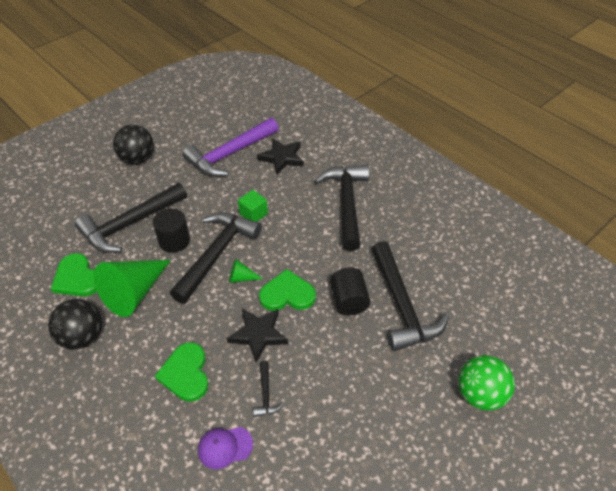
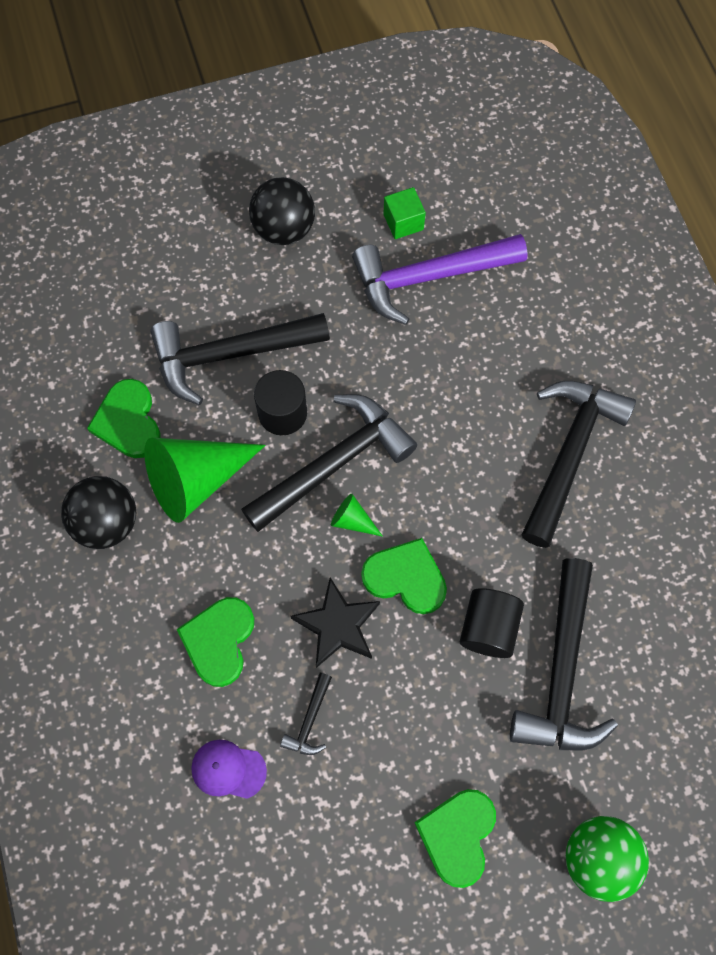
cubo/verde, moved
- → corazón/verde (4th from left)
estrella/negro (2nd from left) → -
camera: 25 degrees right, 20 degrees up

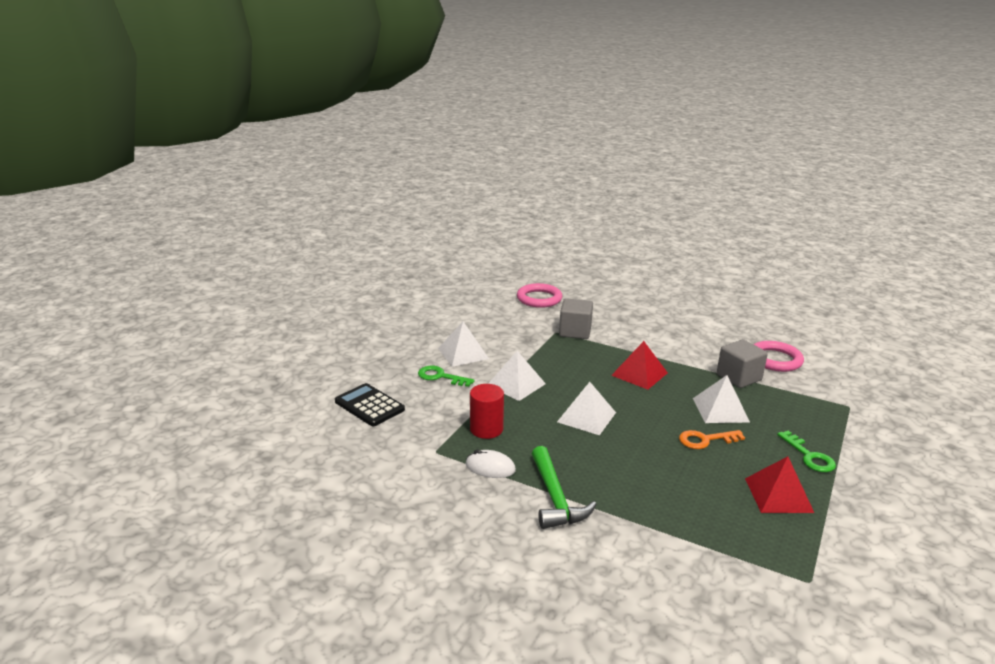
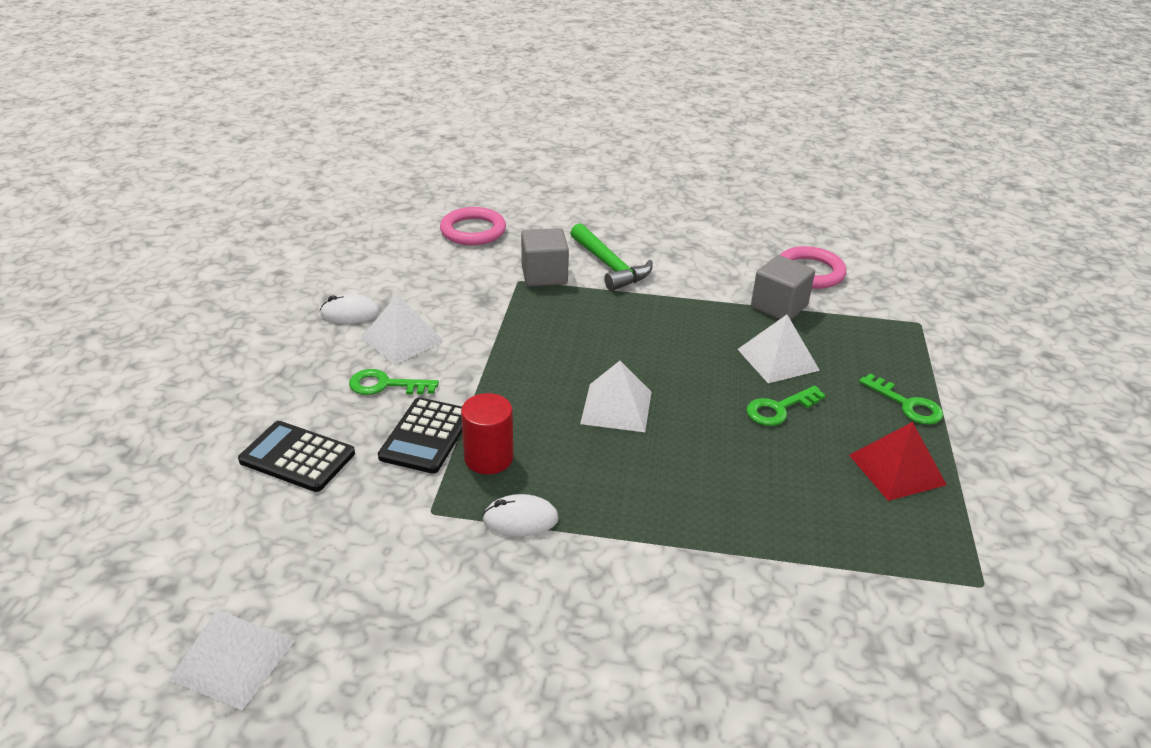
pirámide/blanco (2nd from left in the first image) → pirámide/blanco (1st from left), moved
- → ratón/blanco (1st from left)
- → calculadora/negro (2nd from left)
martillo/verde, moved
llave/naranja → llave/verde (2nd from left)
pirámide/rojo (1st from left) → -
camera: 20 degrees left, 10 degrees up

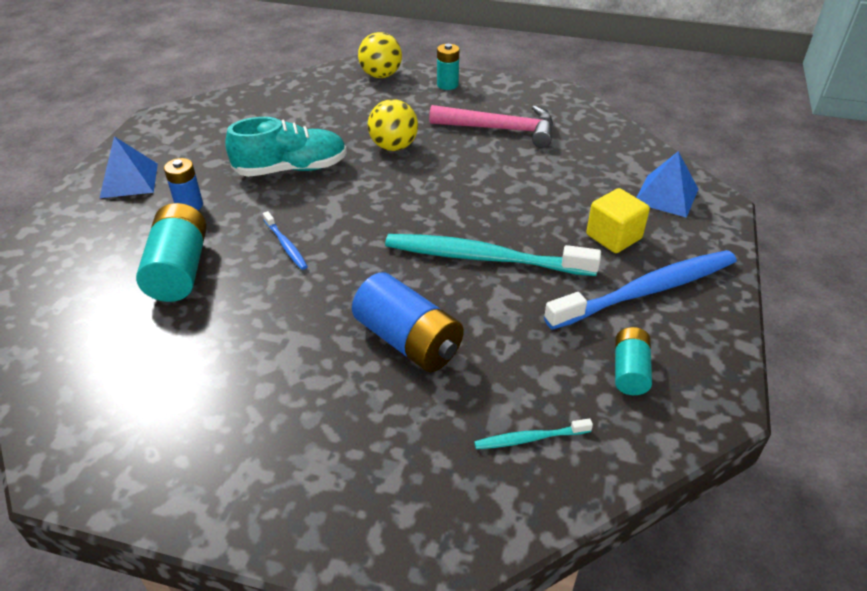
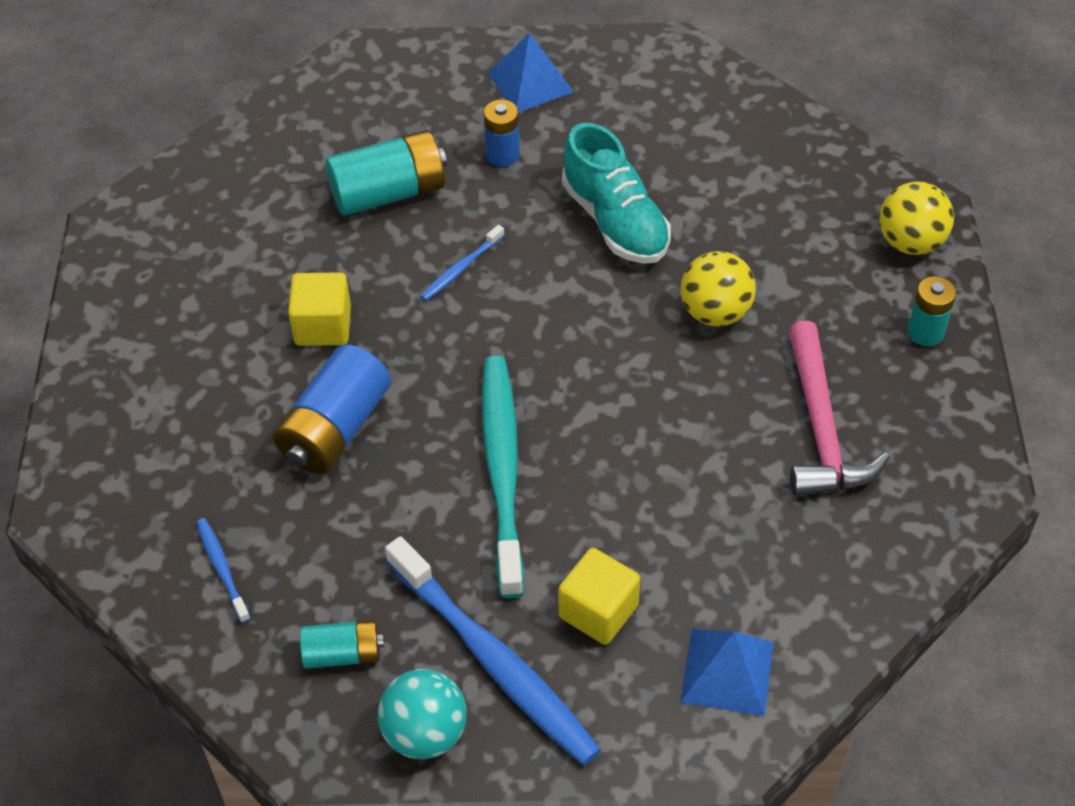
cepillo de dientes/turquesa (2nd from left) → cepillo de dientes/azul (1st from left)
- → cubo/amarillo (1st from left)
- → pelota/turquesa
camera: 75 degrees right, 10 degrees up

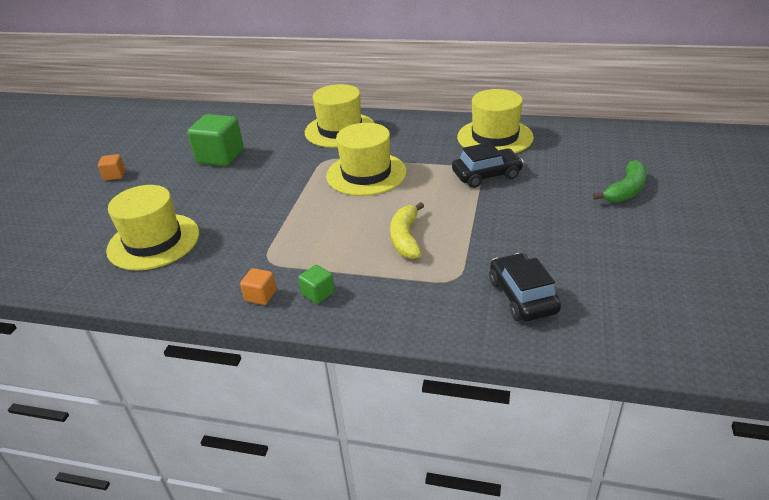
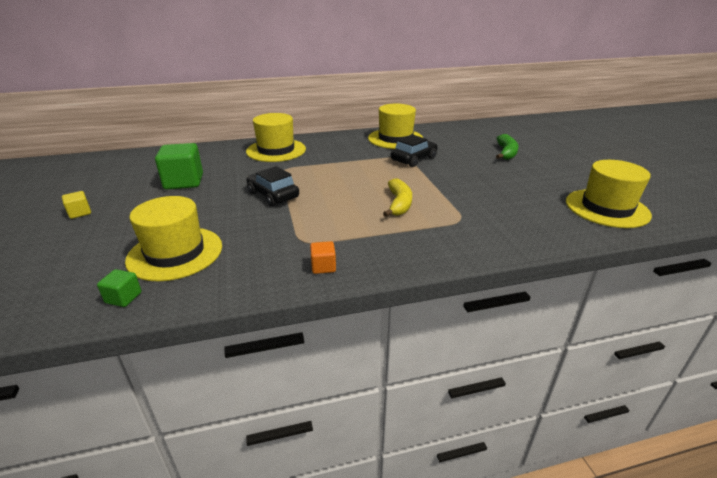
cubo/naranja (1st from left) → cubo/amarillo
cubo/verde (2nd from left in the first image) → cubo/verde (1st from left), moved
coche/negro (2nd from left in the first image) → coche/negro (1st from left), moved
plátano/amarillo, 150 degrees counterclockwise
sombrero/amarillo (3rd from left in the first image) → sombrero/amarillo (4th from left), moved
camera: 30 degrees left, 5 degrees down

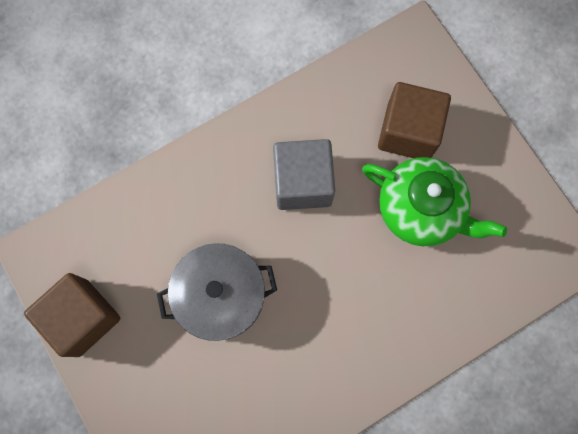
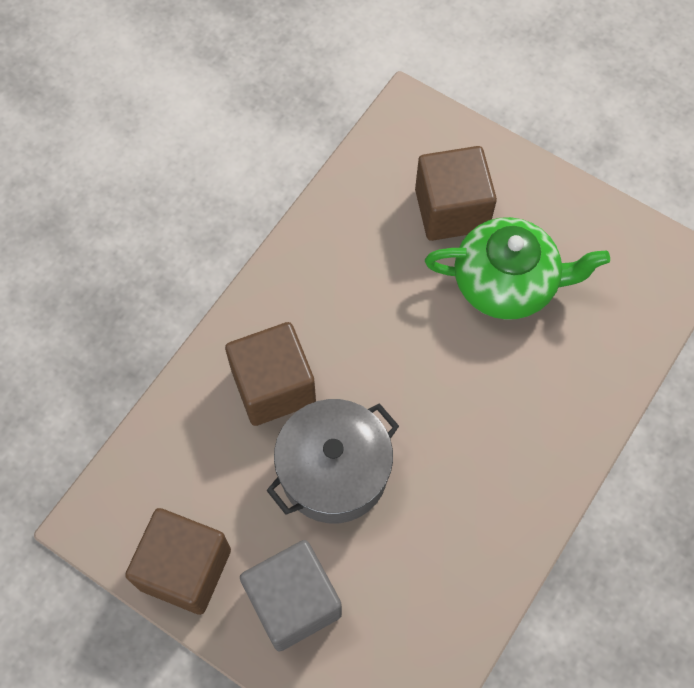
- → cubo/marrón (2nd from left)
cubo/gris, moved
camera: 25 degrees left, 10 degrees down

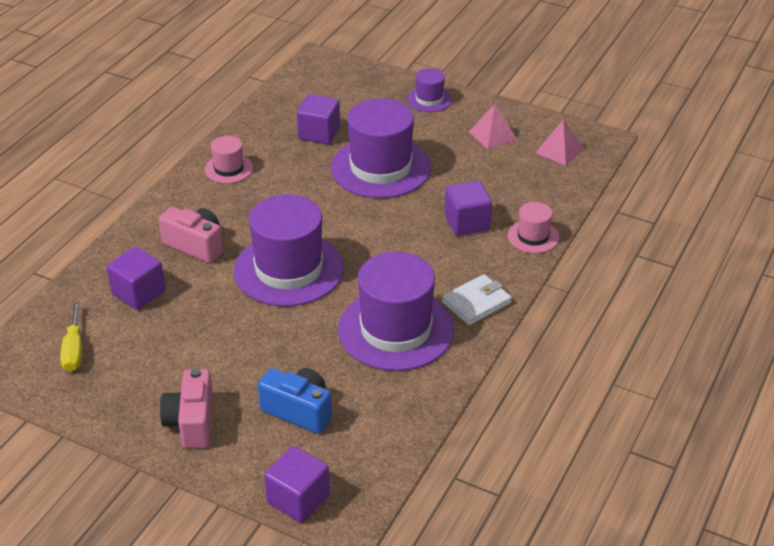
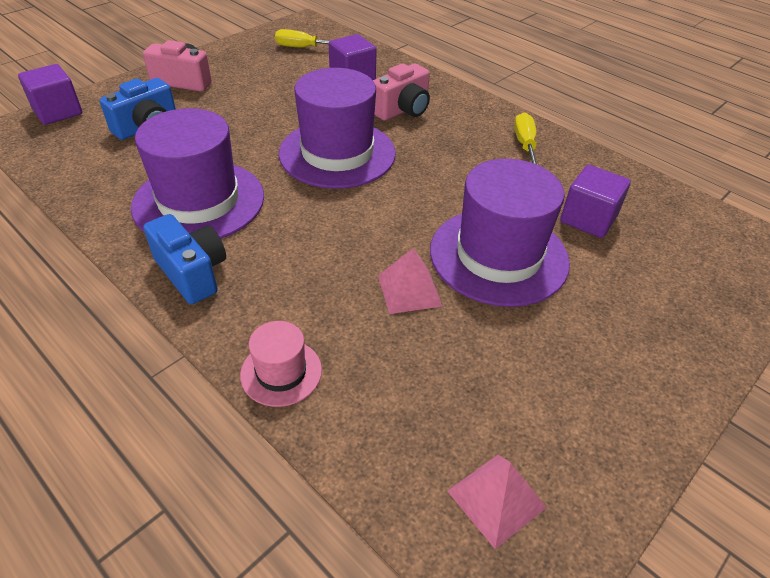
cartera/blanco → cámara/azul (2nd from left)
pirámide/rosa (1st from left), moved
sombrero/rosa (1st from left) → destornillador/amarillo (2nd from left)
sombrero/morado (4th from left) → -
cubo/morado (4th from left) → -
camera: 105 degrees right, 5 degrees up

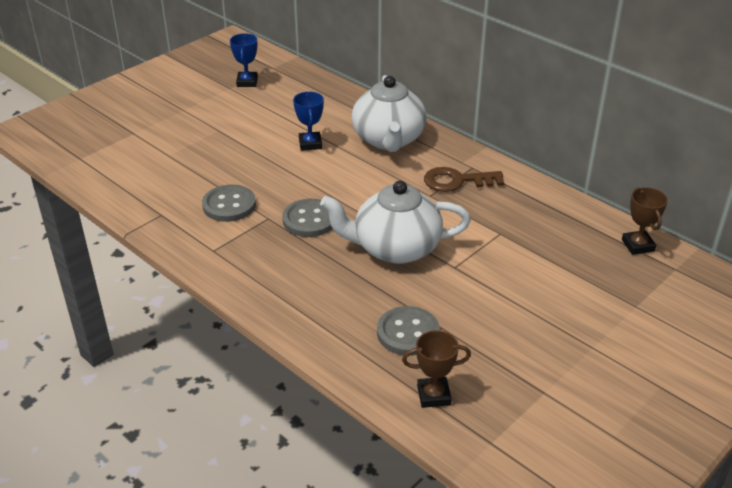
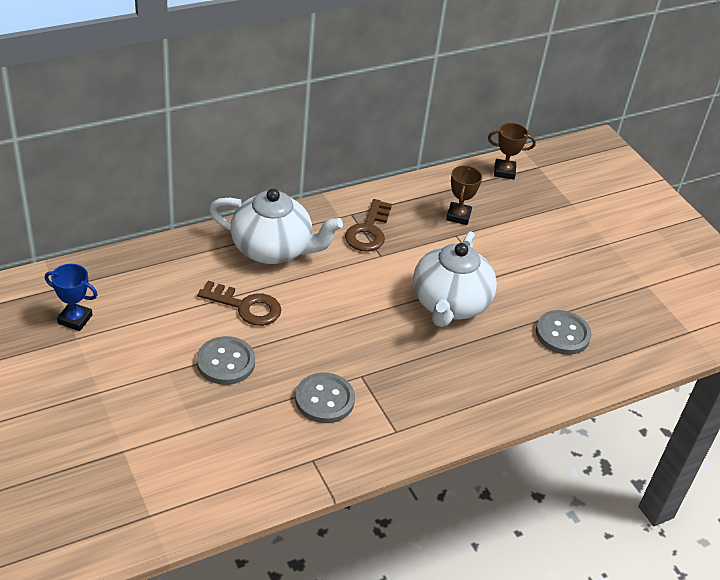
botón/gris (2nd from left in the first image) → botón/gris (1st from left), moved
trofeo/azul (2nd from left) → llave/marrón (1st from left)
trofeo/marrón (1st from left), moved
camera: 75 degrees left, 5 degrees up

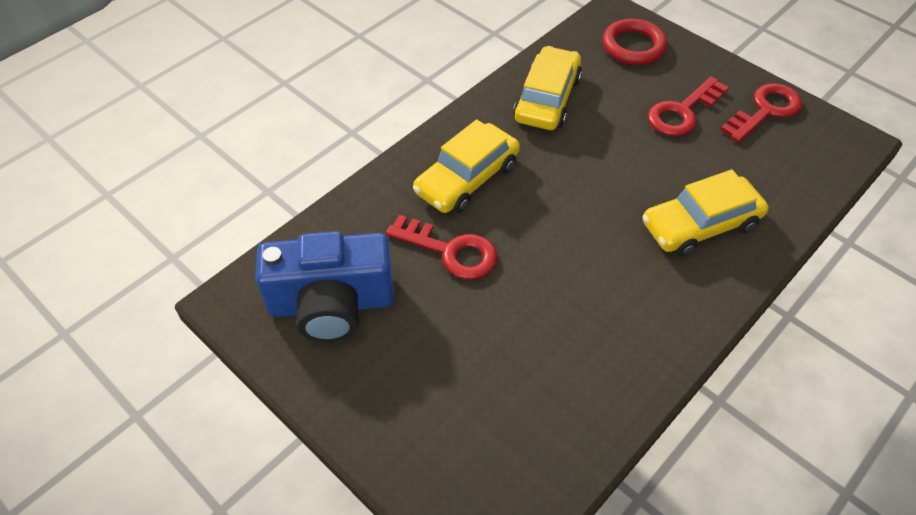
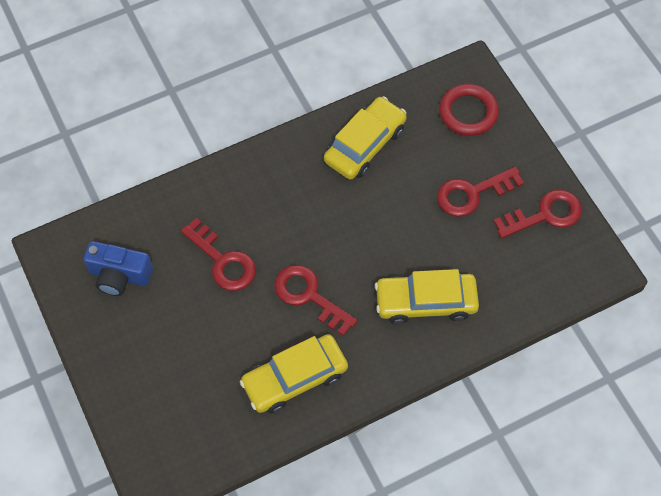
cámara/azul, x0.65
coche/amarillo (1st from left), moved
- → llave/rojo (2nd from left)
camera: 20 degrees right, 10 degrees up

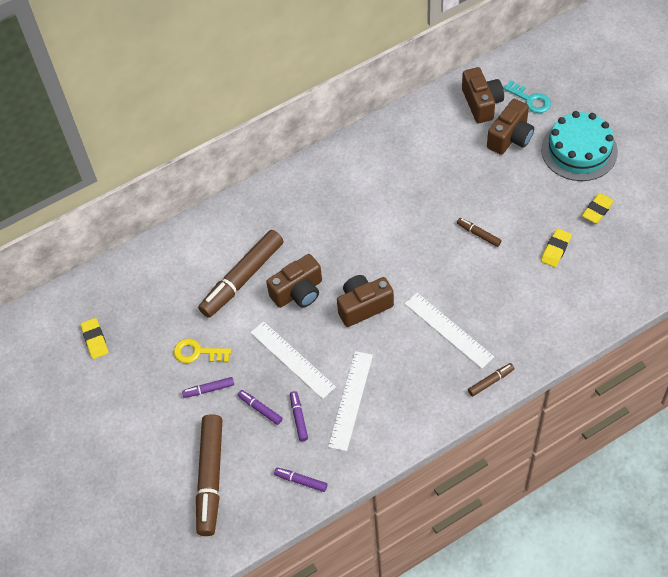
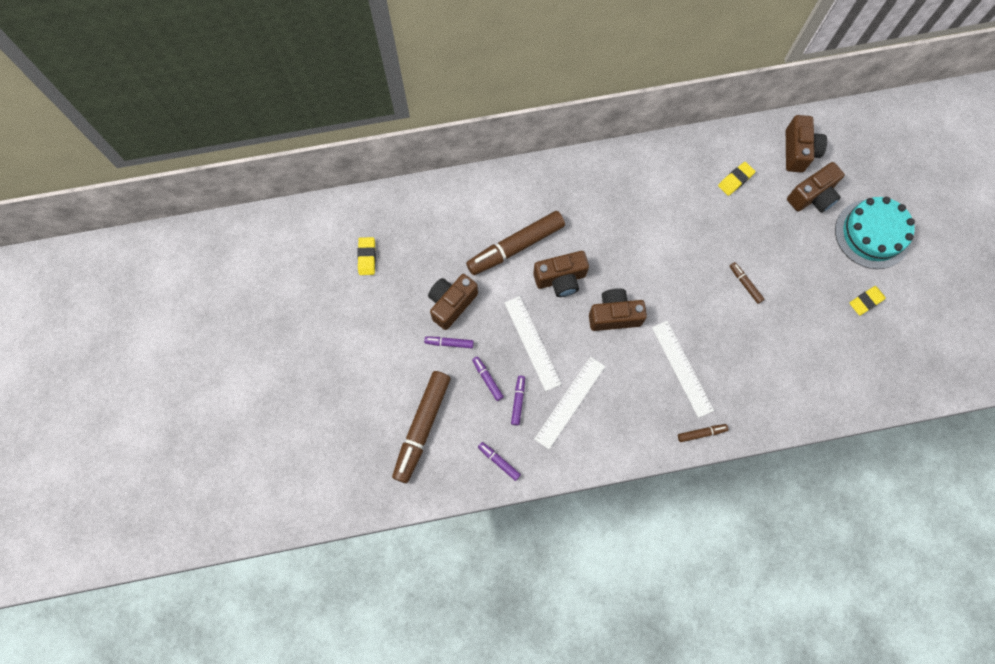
llave/amarillo → cámara/marrón (1st from left)
goma de borrar/amarillo (2nd from left), moved
llave/turquesa → -
camera: 15 degrees right, 15 degrees up

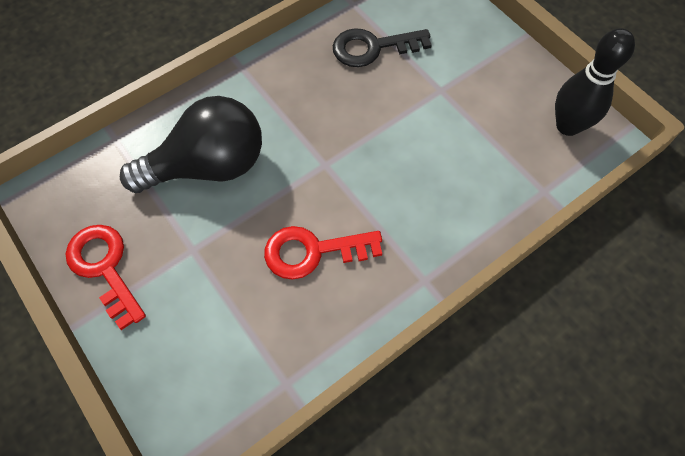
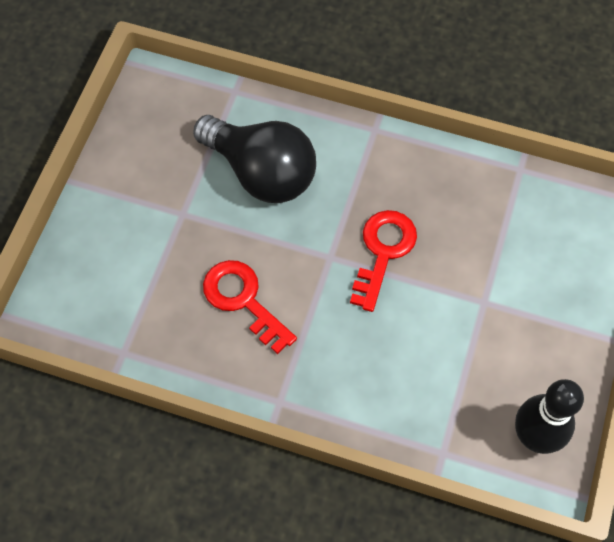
llave/rojo (1st from left in the first image) → llave/rojo (2nd from left), moved
llave/negro → -
camera: 55 degrees right, 0 degrees up

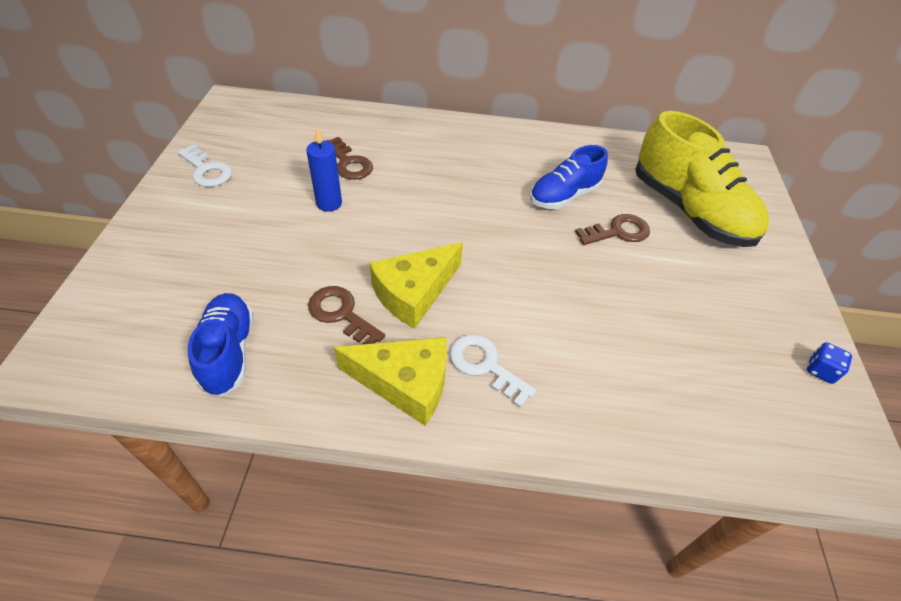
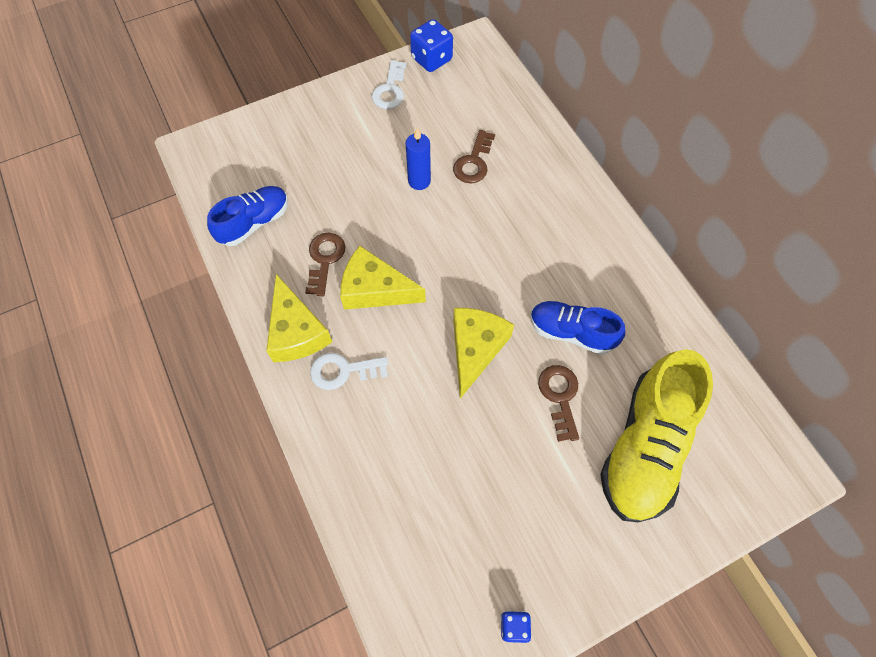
llave/blanco (2nd from left in the first image) → llave/blanco (1st from left), 105 degrees counterclockwise
- → dado/azul (1st from left)
- → queso/amarillo (3rd from left)
llave/marrón (3rd from left), 135 degrees counterclockwise
camera: 60 degrees right, 15 degrees up

